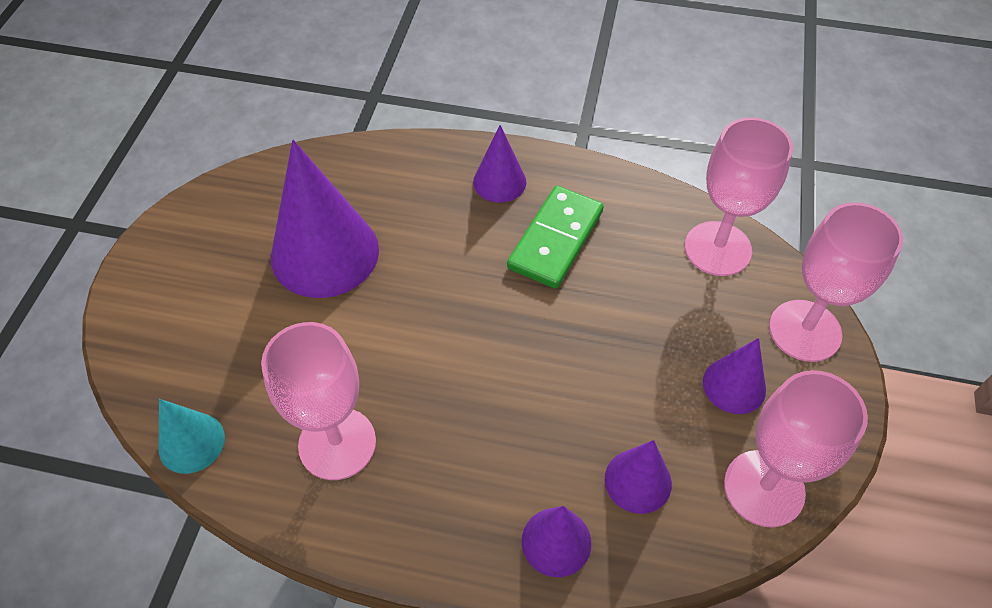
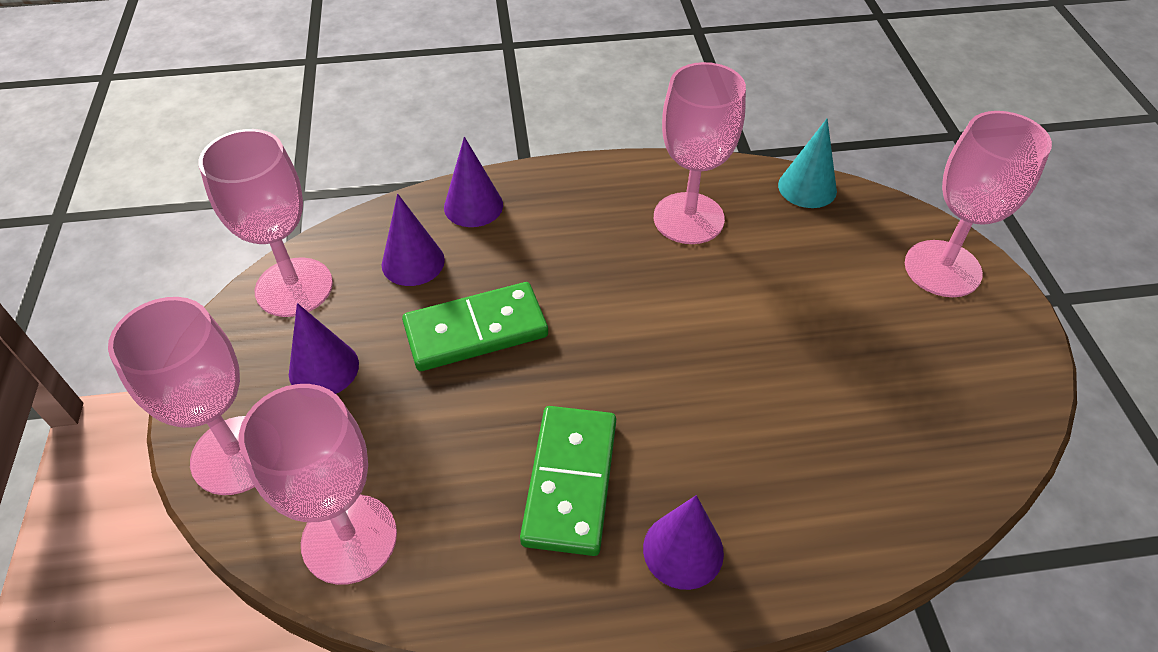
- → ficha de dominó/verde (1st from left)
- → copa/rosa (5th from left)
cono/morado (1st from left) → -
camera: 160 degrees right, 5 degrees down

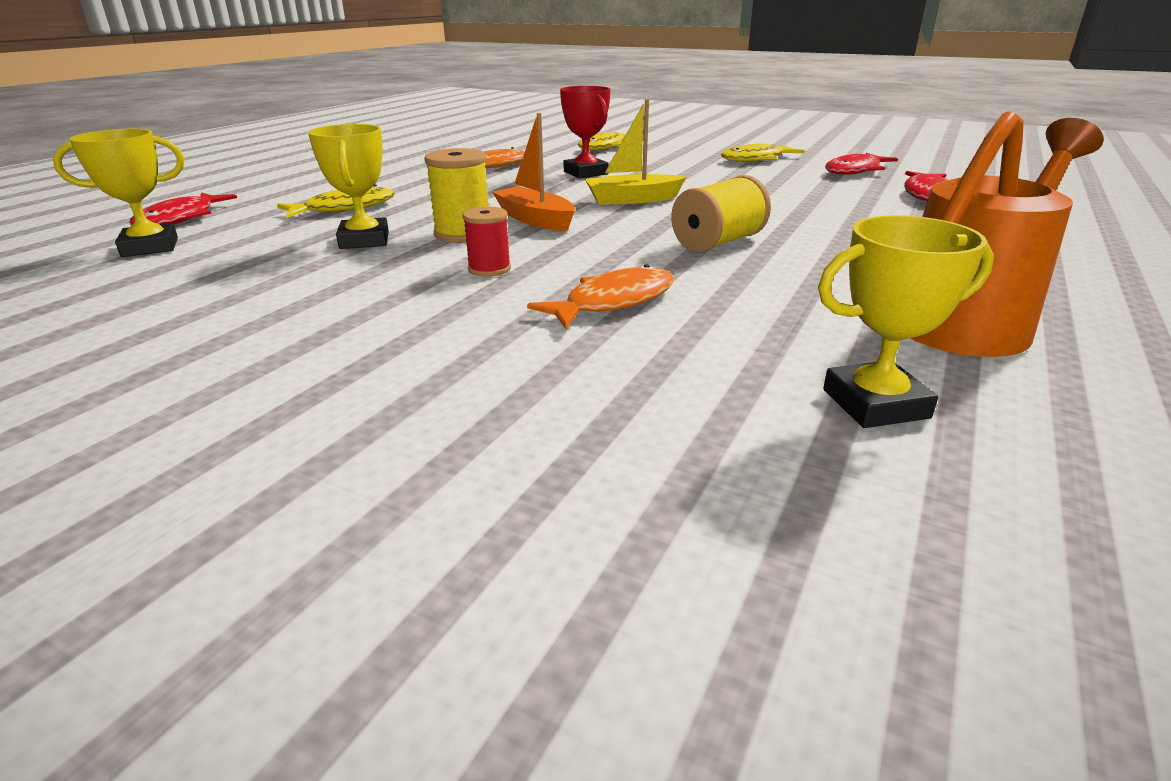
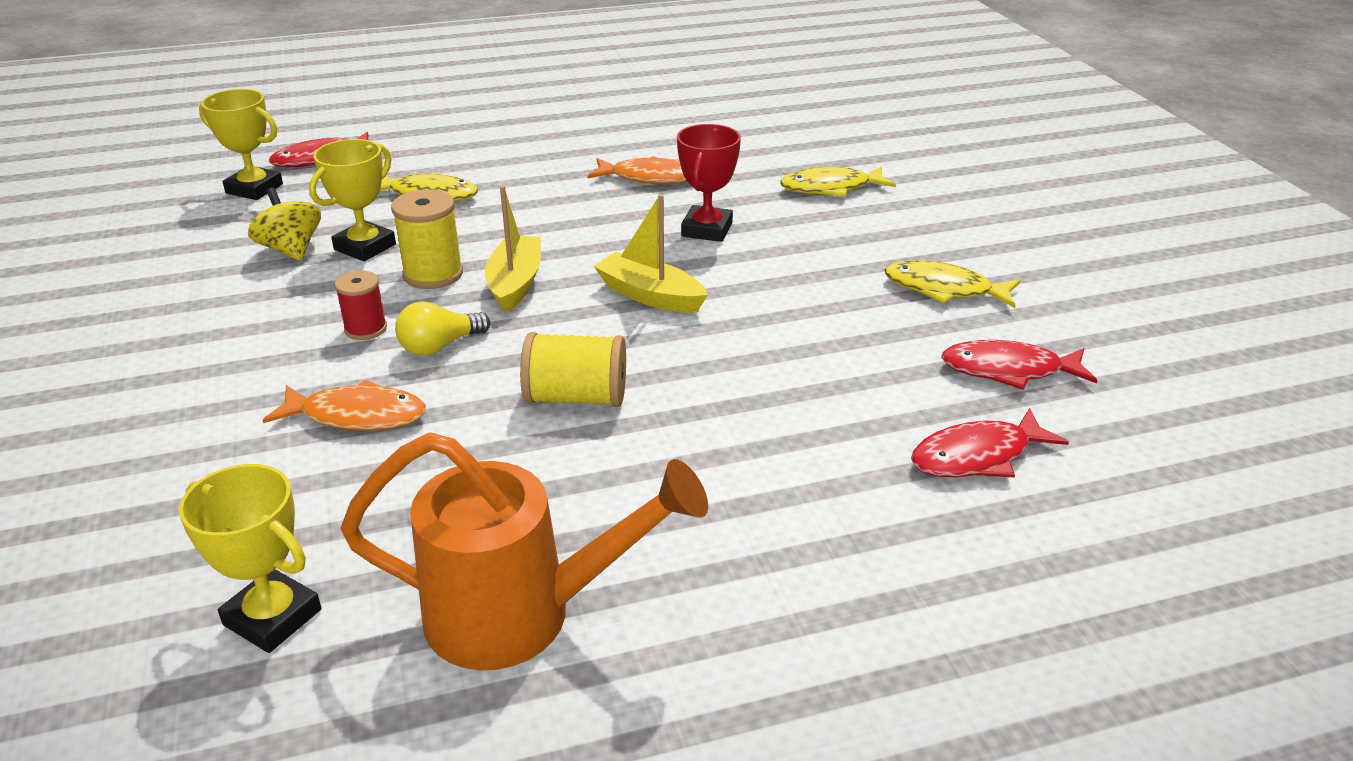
- → peonza/amarillo
- → bombilla/amarillo
barco/naranja → barco/amarillo (1st from left)
camera: 45 degrees right, 5 degrees up

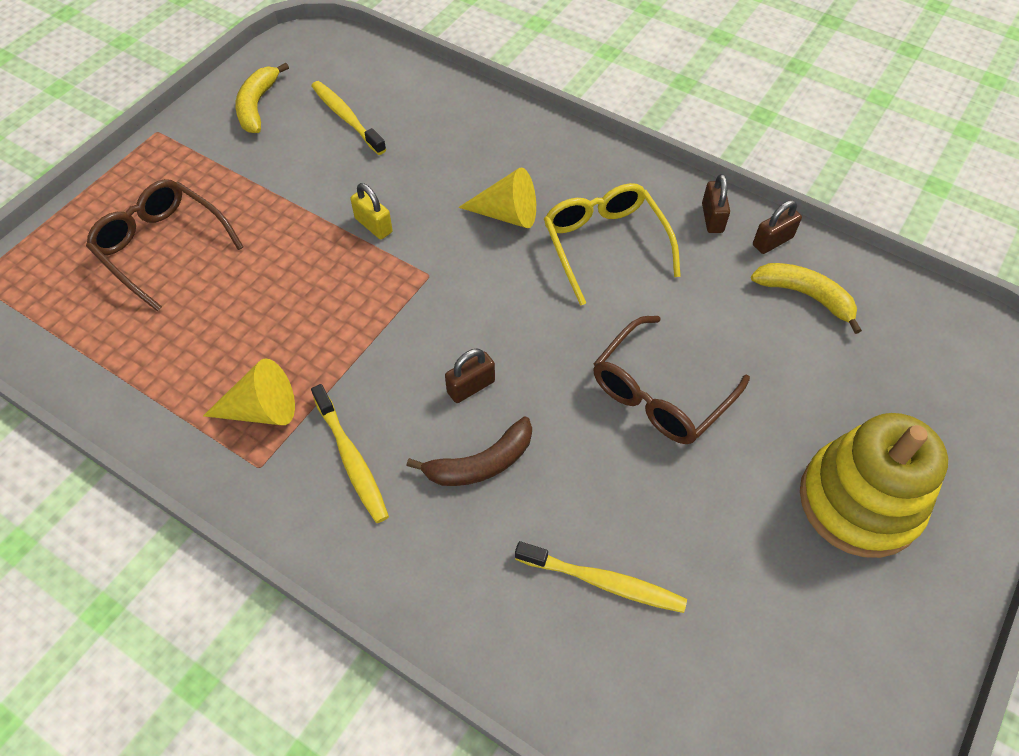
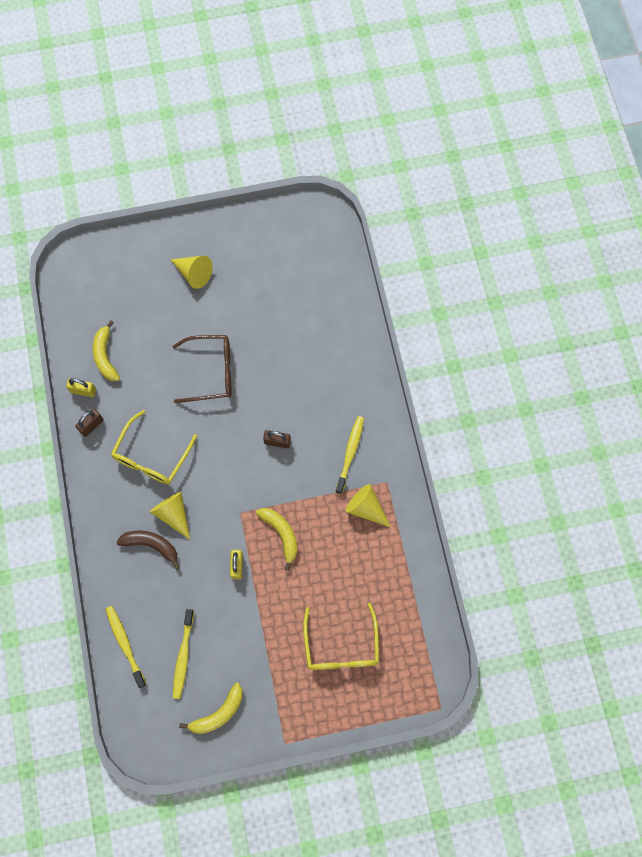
candado/marrón (3rd from left) → candado/amarillo (1st from left)
cepillo de dientes/amarillo (3rd from left in the first image) → cepillo de dientes/amarillo (1st from left), moved
plátano/marrón, moved
juguete apilable/amarillo → cono/amarillo (2nd from left)
- → plátano/amarillo (3rd from left)
gafas/marrón (1st from left) → gafas/amarillo (2nd from left)
camera: 135 degrees left, 15 degrees up

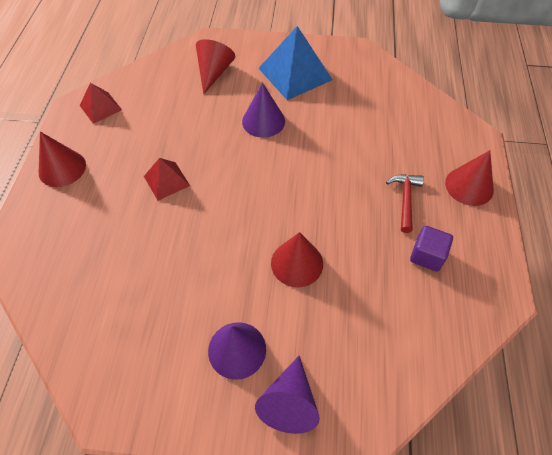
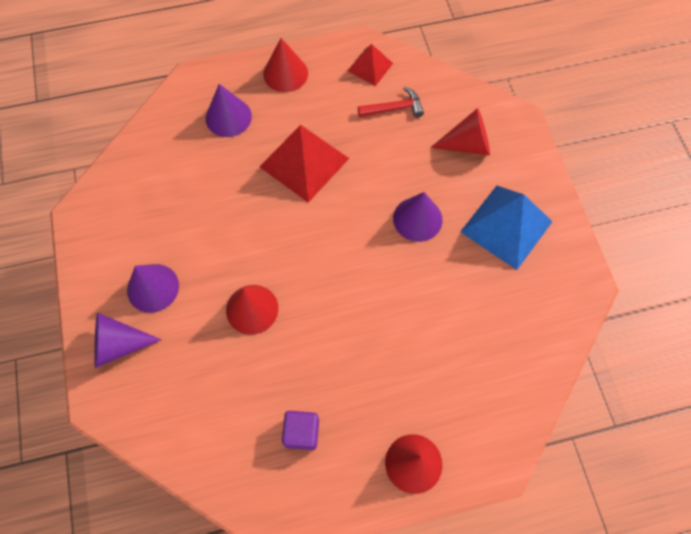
- → cono/morado (3rd from left)
pirámide/rojo (2nd from left in the first image) → pirámide/rojo (1st from left), x1.80
martillo/rojo, moved
camera: 70 degrees right, 10 degrees up

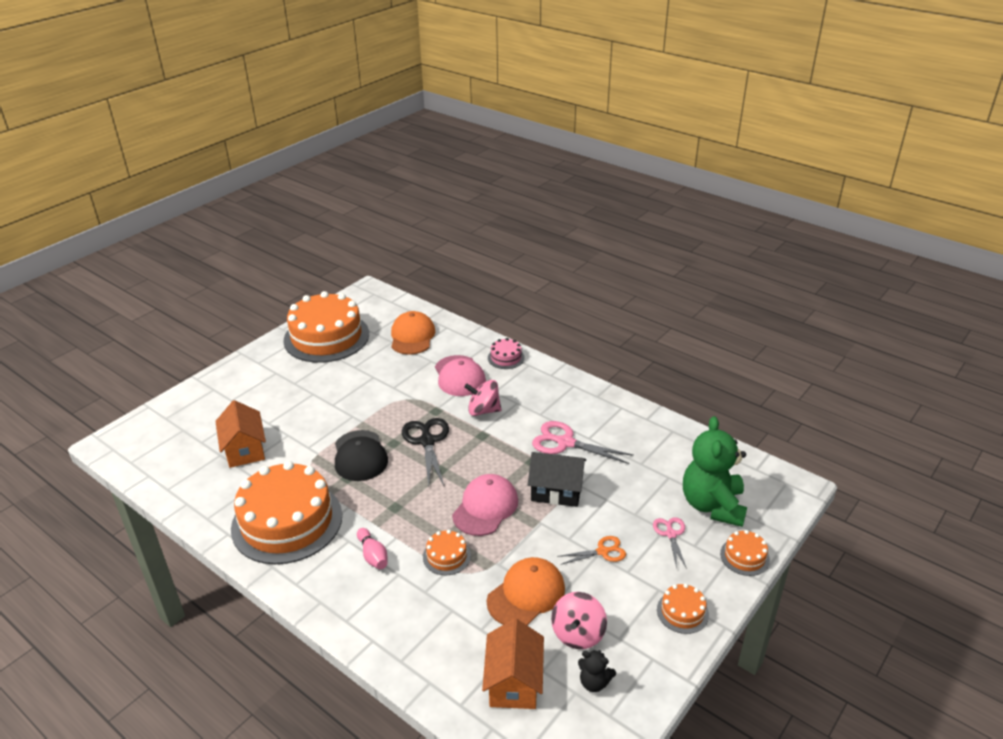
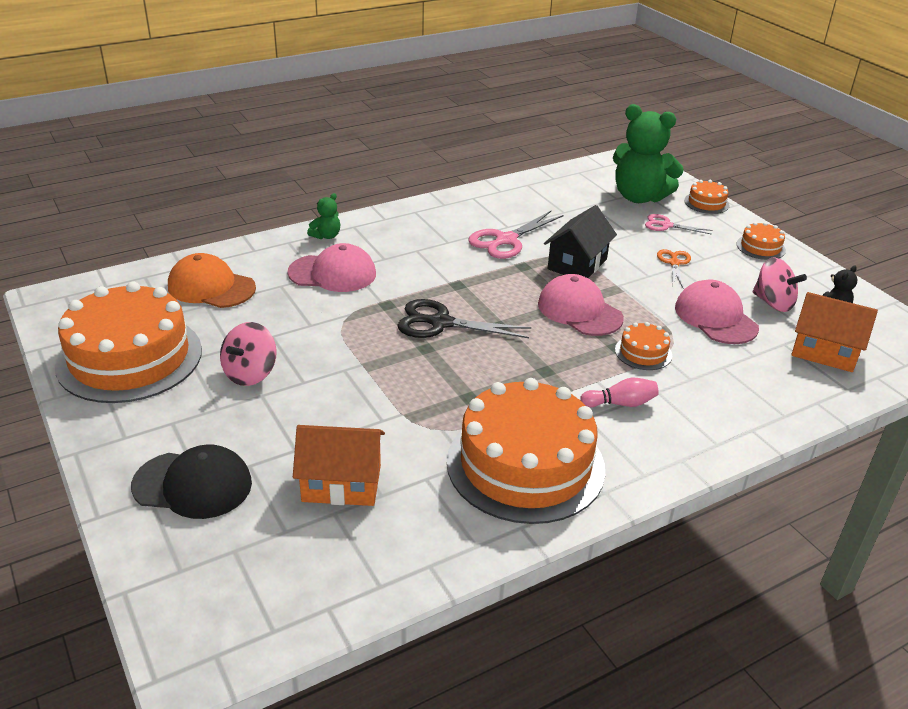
gorra/negro, moved
peonza/rosa (1st from left), moved
tarta/rosa → osito/verde (1st from left)
gorra/naranja (2nd from left) → gorra/rosa (3rd from left)
camera: 70 degrees left, 0 degrees up

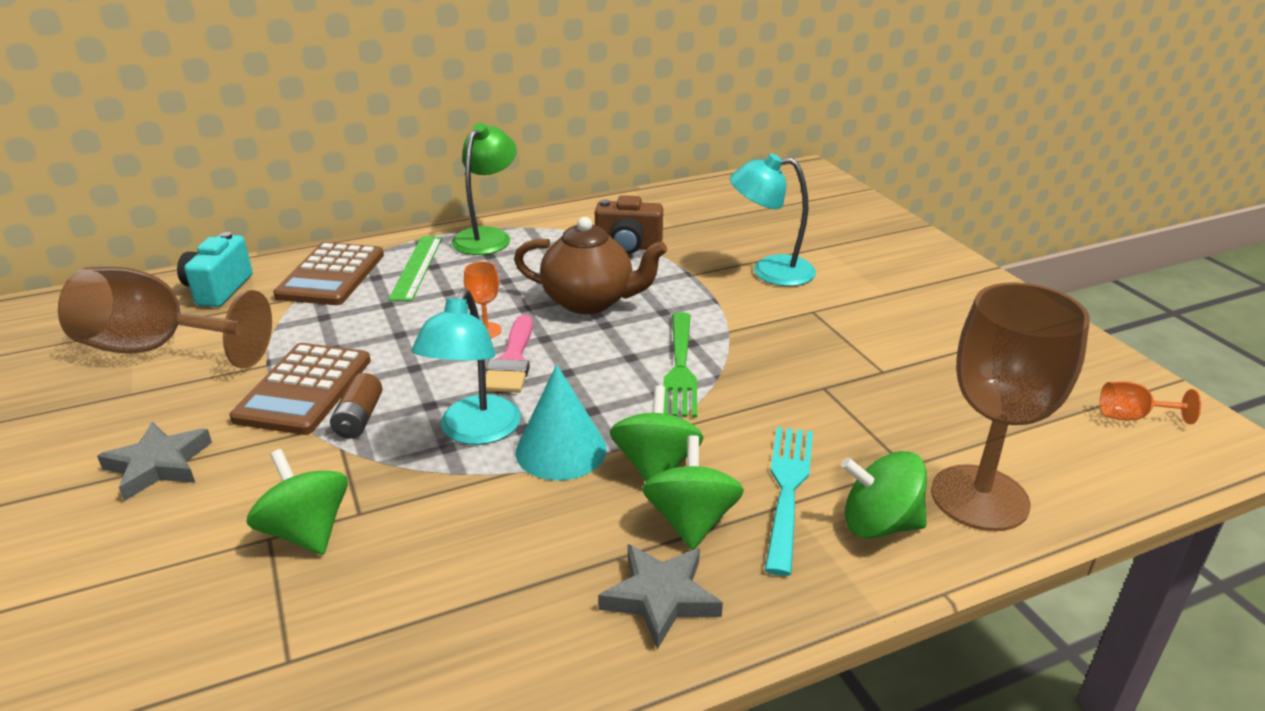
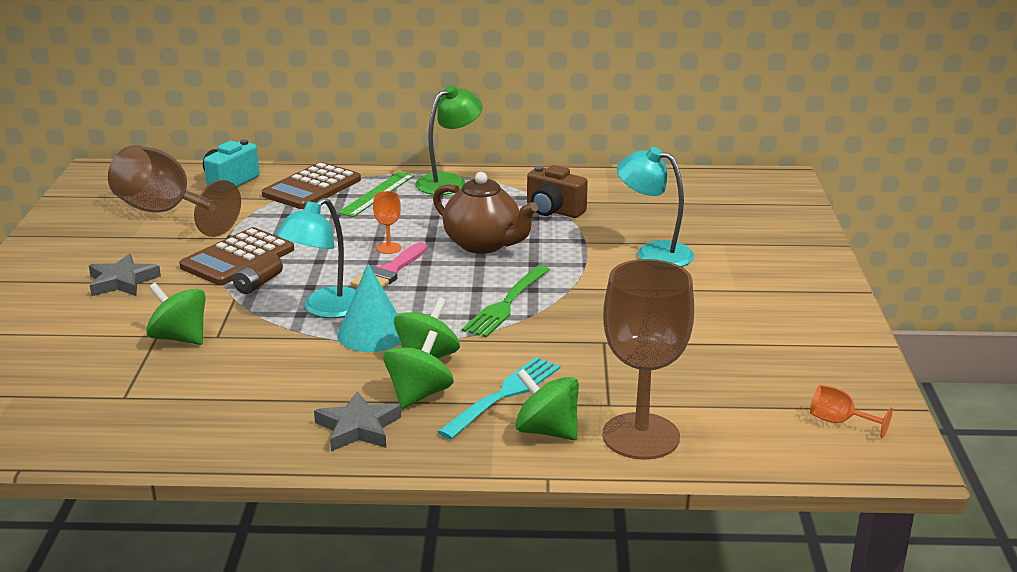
peonza/verde (1st from left), 45 degrees counterclockwise
camera: 25 degrees right, 5 degrees down

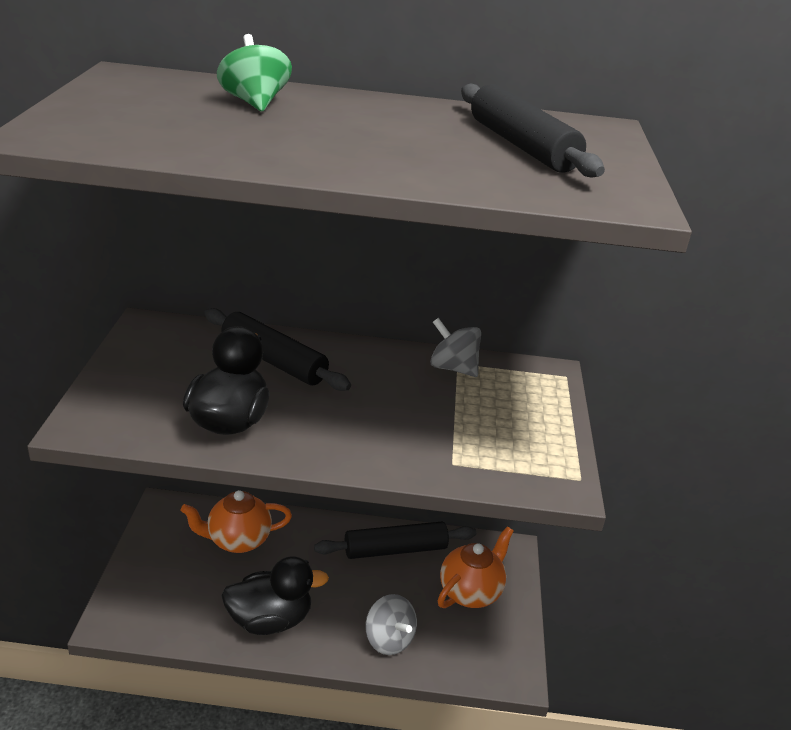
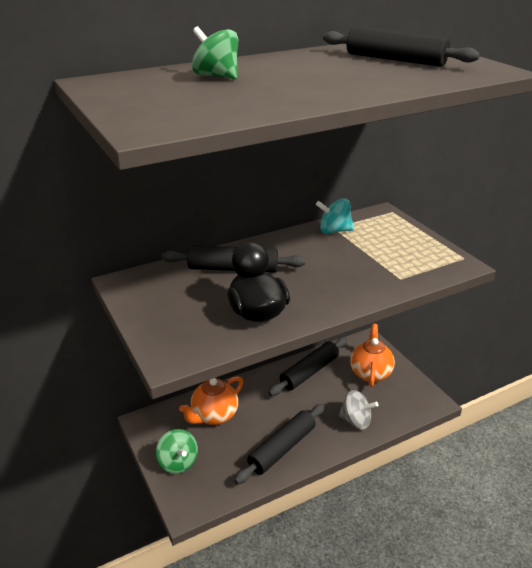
- → peonza/verde (1st from left)
pato/negro (2nd from left) → rodillo/negro (2nd from left)
peonza/gris (2nd from left) → peonza/turquesa
camera: 30 degrees left, 0 degrees up

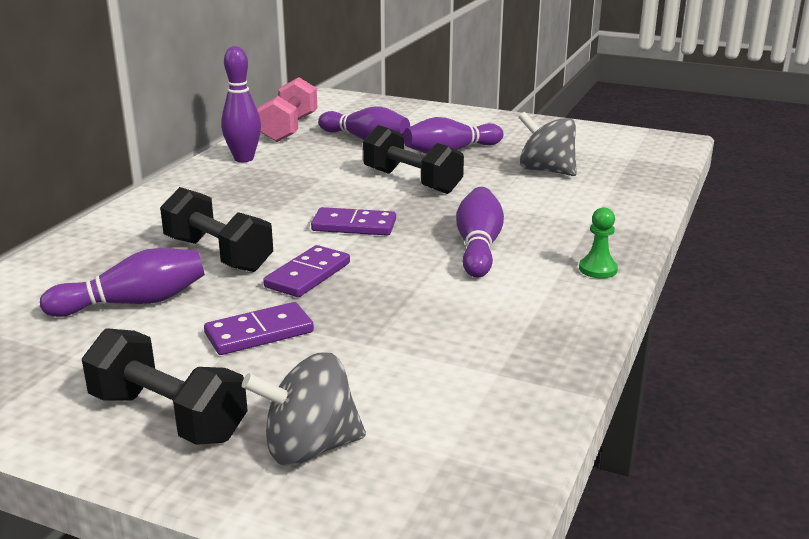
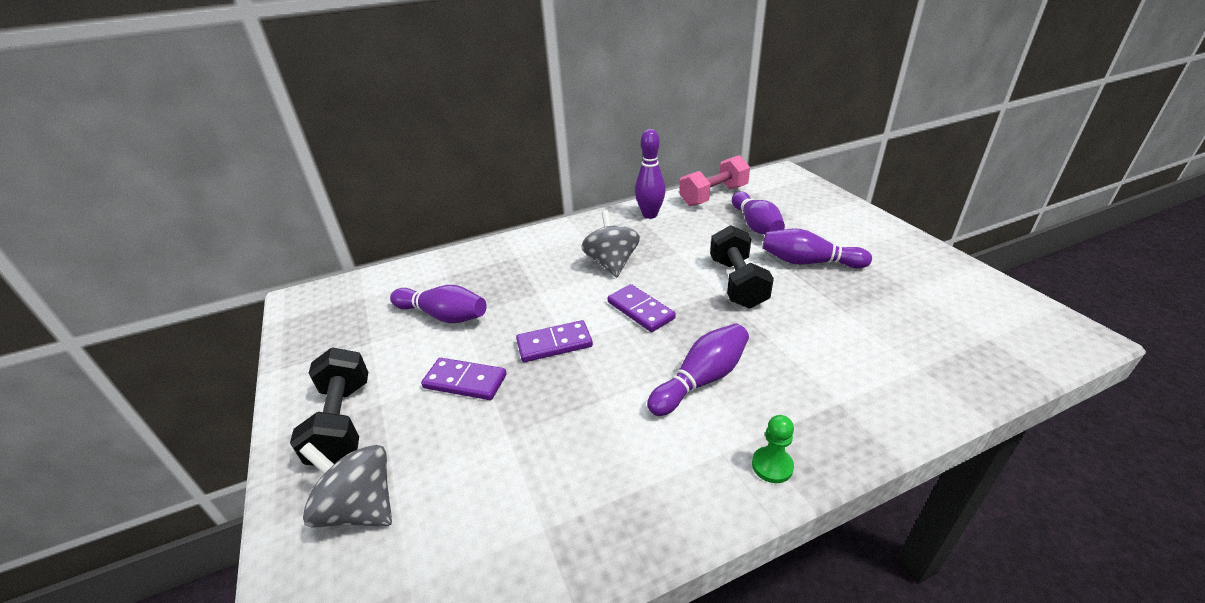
peonza/gris (2nd from left), moved
mancuerna/negro (2nd from left) → -
camera: 45 degrees right, 10 degrees up

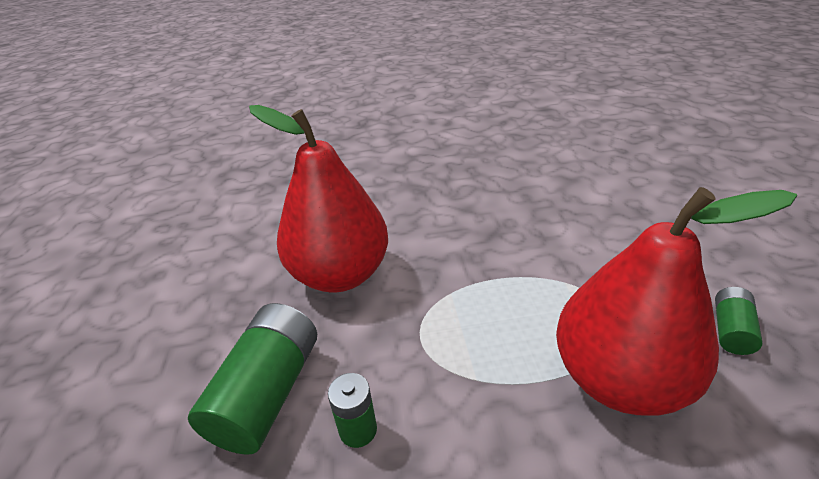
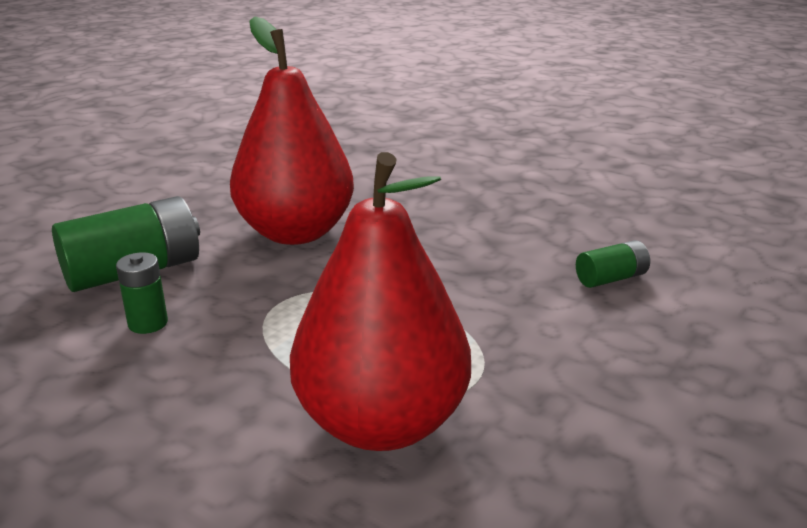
pila/verde (3rd from left), moved
camera: 40 degrees right, 10 degrees down

